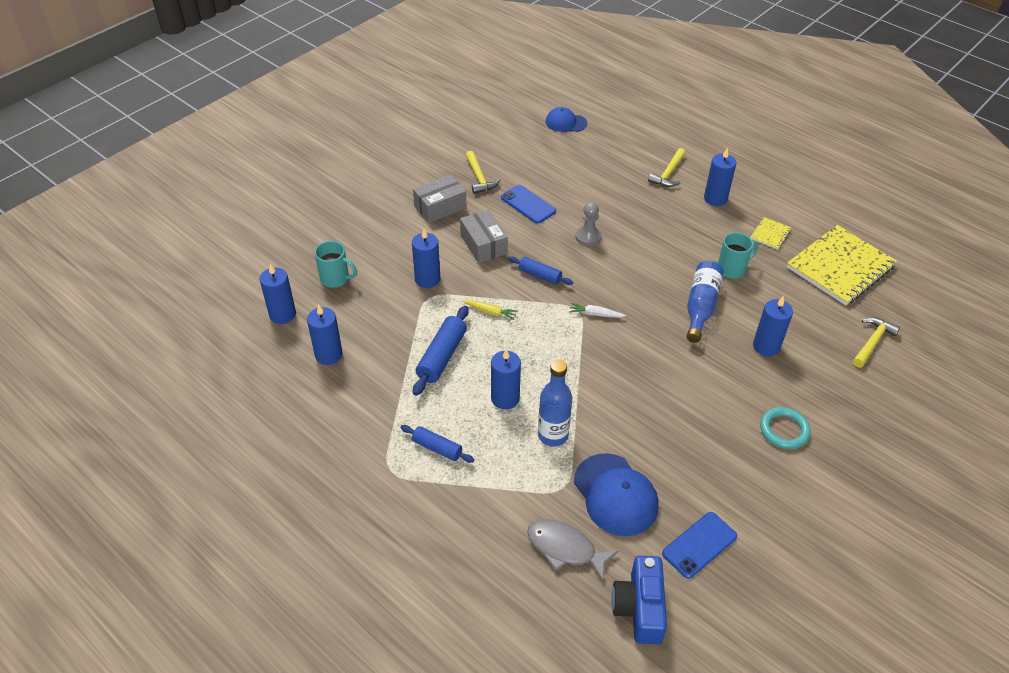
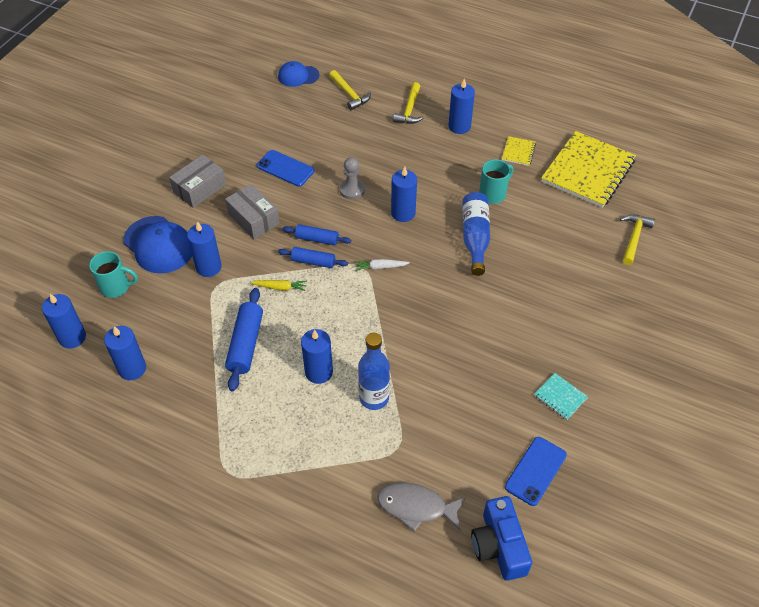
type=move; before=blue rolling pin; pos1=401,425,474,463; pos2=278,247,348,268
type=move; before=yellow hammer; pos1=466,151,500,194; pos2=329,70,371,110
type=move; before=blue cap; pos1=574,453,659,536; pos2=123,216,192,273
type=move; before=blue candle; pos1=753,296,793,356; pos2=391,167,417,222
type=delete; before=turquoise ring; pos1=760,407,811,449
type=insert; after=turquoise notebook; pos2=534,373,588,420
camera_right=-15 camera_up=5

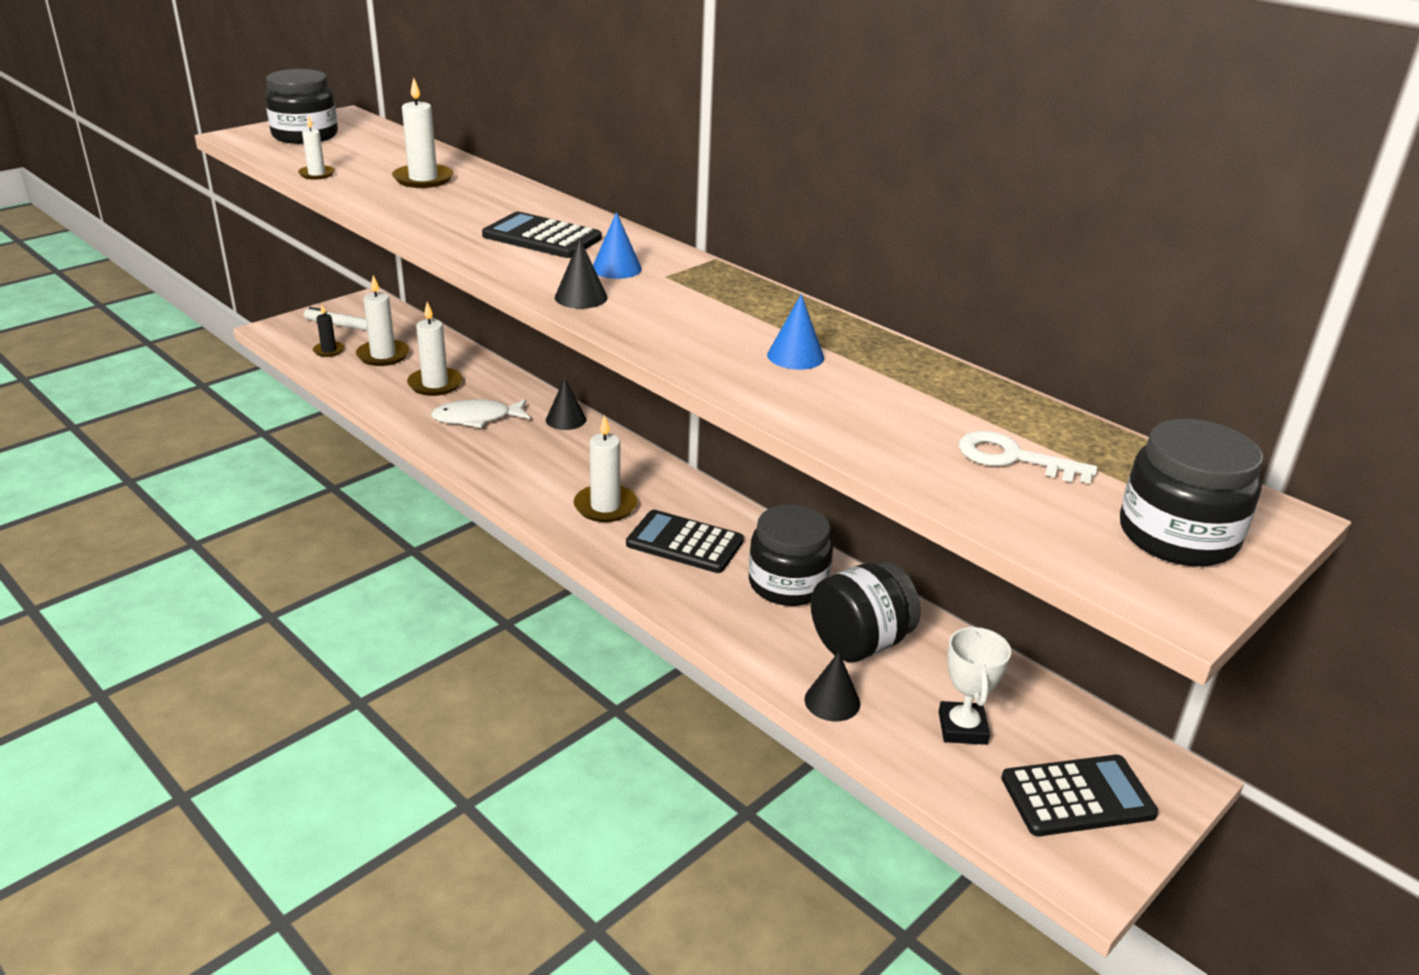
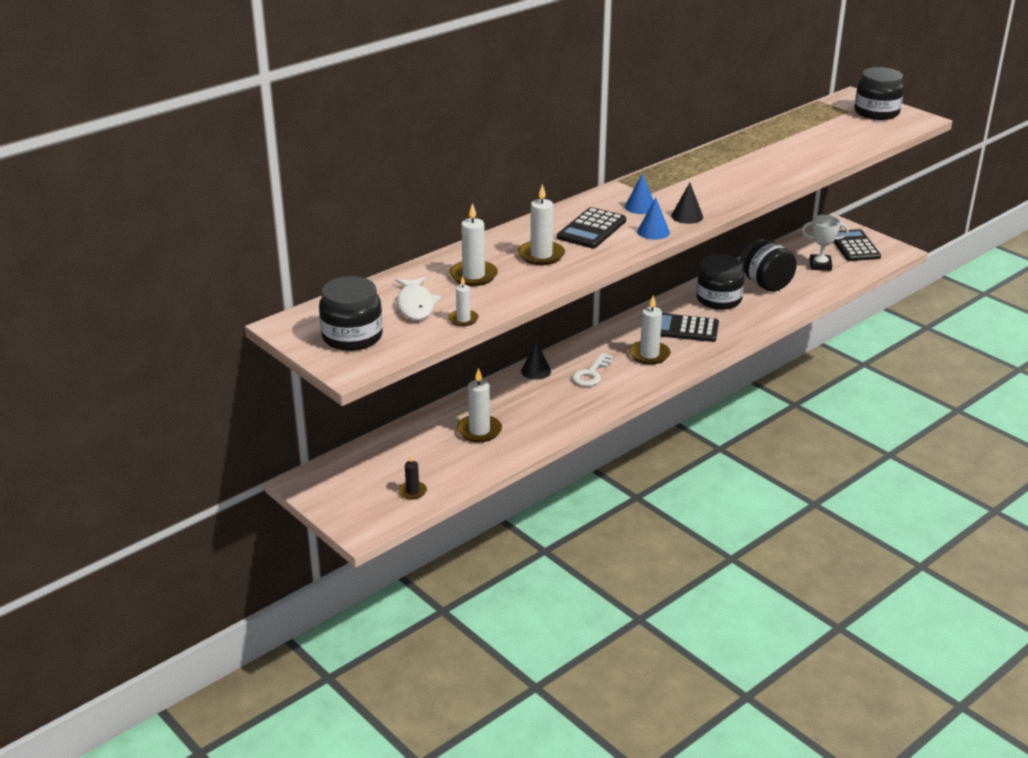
type=delete; before=white marker; pos1=304,307,367,331
type=move; before=white candle; pos1=356,275,410,366; pos2=518,184,565,265
type=move; before=white fish; pos1=430,399,530,428; pos2=395,276,441,320
type=rotate; before=black calculator; pos1=626,510,744,573; pos2=661,313,719,342; turn=75
type=move; before=blue cone; pos1=767,294,824,370; pos2=637,197,670,240
type=delete; before=black cone; pos1=804,652,860,721
type=move; before=white key; pos1=959,431,1097,484; pos2=572,353,613,386
camera_right=-85 camera_up=0

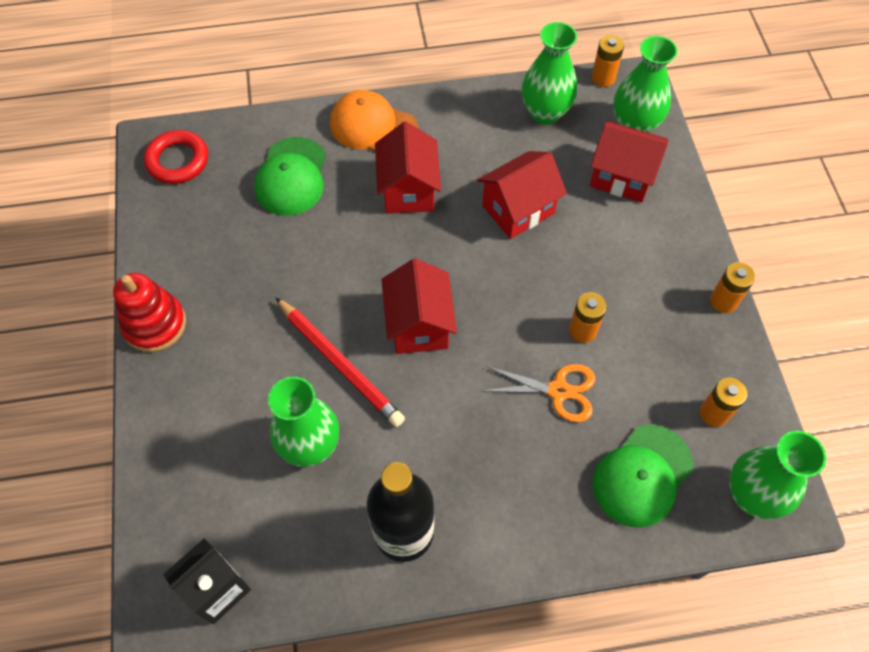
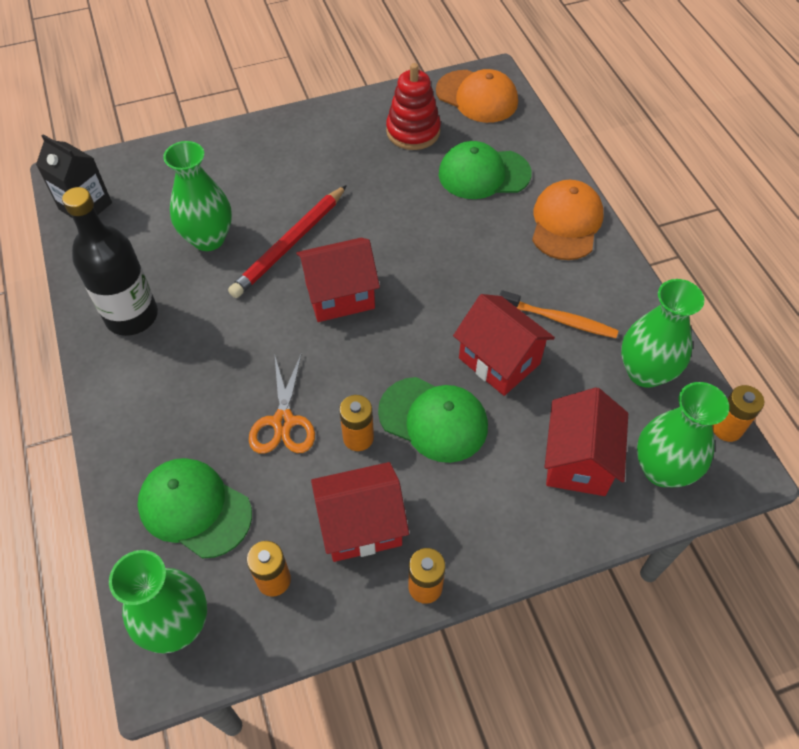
type=move; before=red stacking toy; pos1=113,273,186,352; pos2=386,63,441,150
type=replace; before=red ring; after=orange cap; pos1=144,130,208,184; pos2=436,69,518,123
type=move; before=red house; pos1=375,122,441,214; pos2=311,462,409,562
type=insert; after=green cap; pos2=378,377,488,463
type=insert; after=orange toothbrush; pos2=499,290,619,338
camera_right=80 camera_up=-5

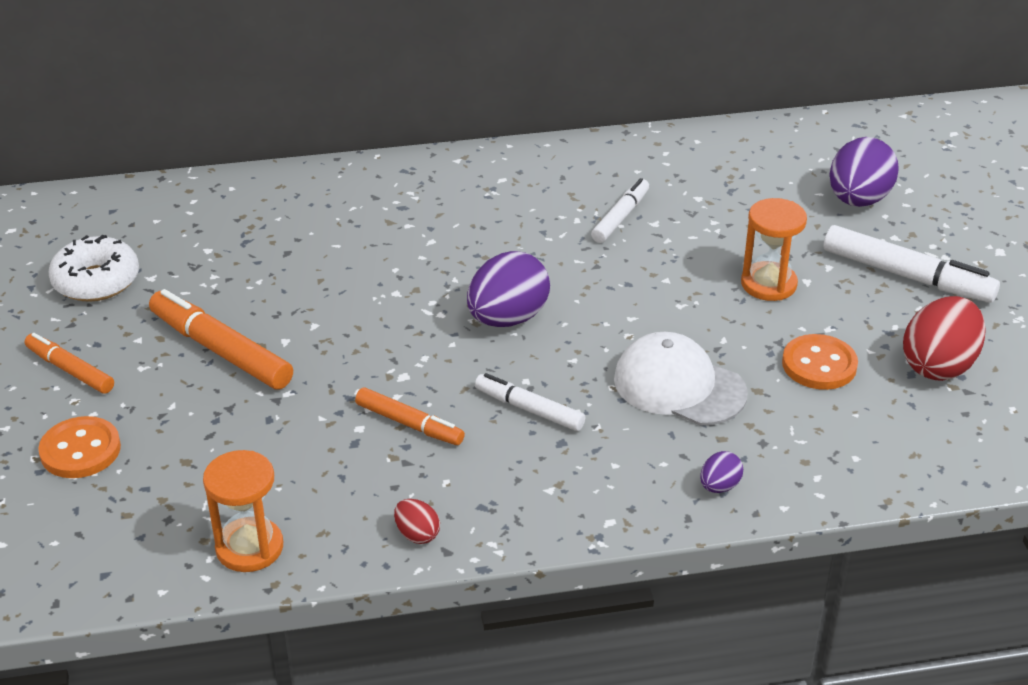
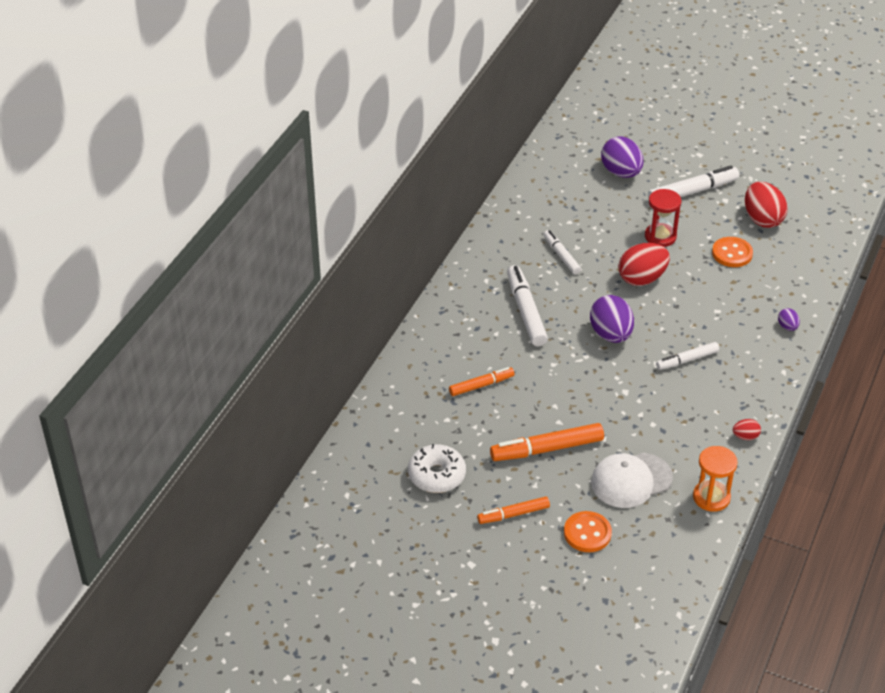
type=move; before=orange marker; pos1=355,388,465,445; pos2=449,367,515,396
type=move; before=white cap; pos1=614,332,748,426; pos2=591,453,673,508
type=recolor; before=orange hourglass; after=red hourglass; pos1=741,198,807,301; pos2=645,189,681,247
type=insert; after=white marker; pos2=507,265,548,346
type=insert; after=red egg; pos2=618,243,670,286
camera_right=-55 camera_up=5

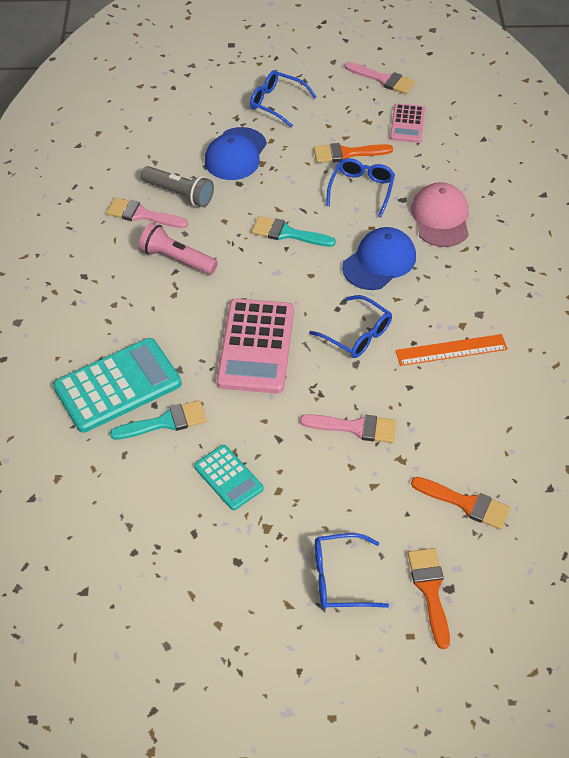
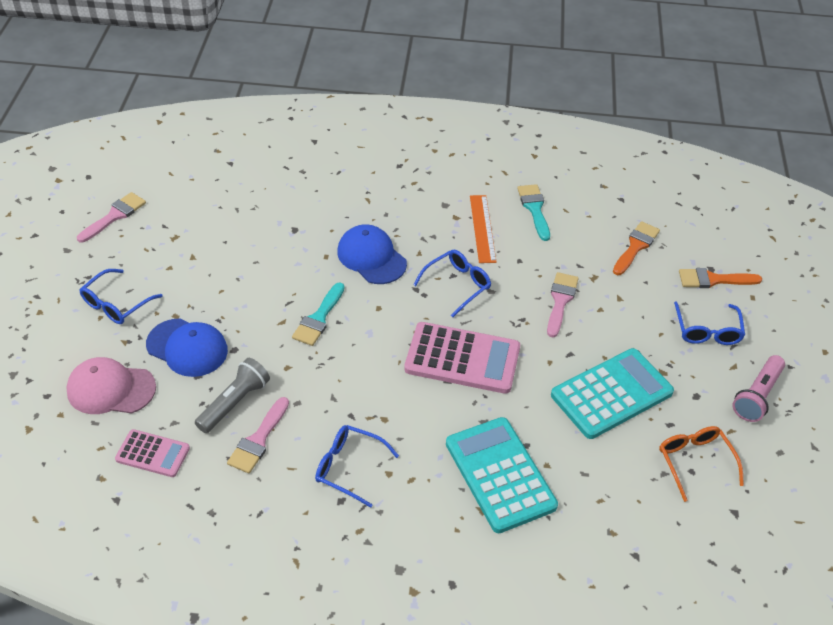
type=move; before=turquoise brush; pos1=110,400,207,440; pos2=517,184,550,241
type=move; before=pink flashlight; pos1=139,223,218,275; pos2=733,355,785,422
type=resize; before=turquoise calculator; pos1=194,445,264,510; pos2=551,348,674,439; scale=1.8
type=delete; before=orange brush; pos1=314,143,393,163
type=move; before=blue glasses; pos1=326,158,395,217; pos2=315,425,399,508
type=move; before=pink calculator; pos1=390,103,425,143; pos2=115,429,190,477
type=move; before=pink cap; pos1=411,182,469,247; pos2=66,357,156,414
type=insert; after=orange glasses; pos2=659,426,744,502
camera_right=-85 camera_up=-5

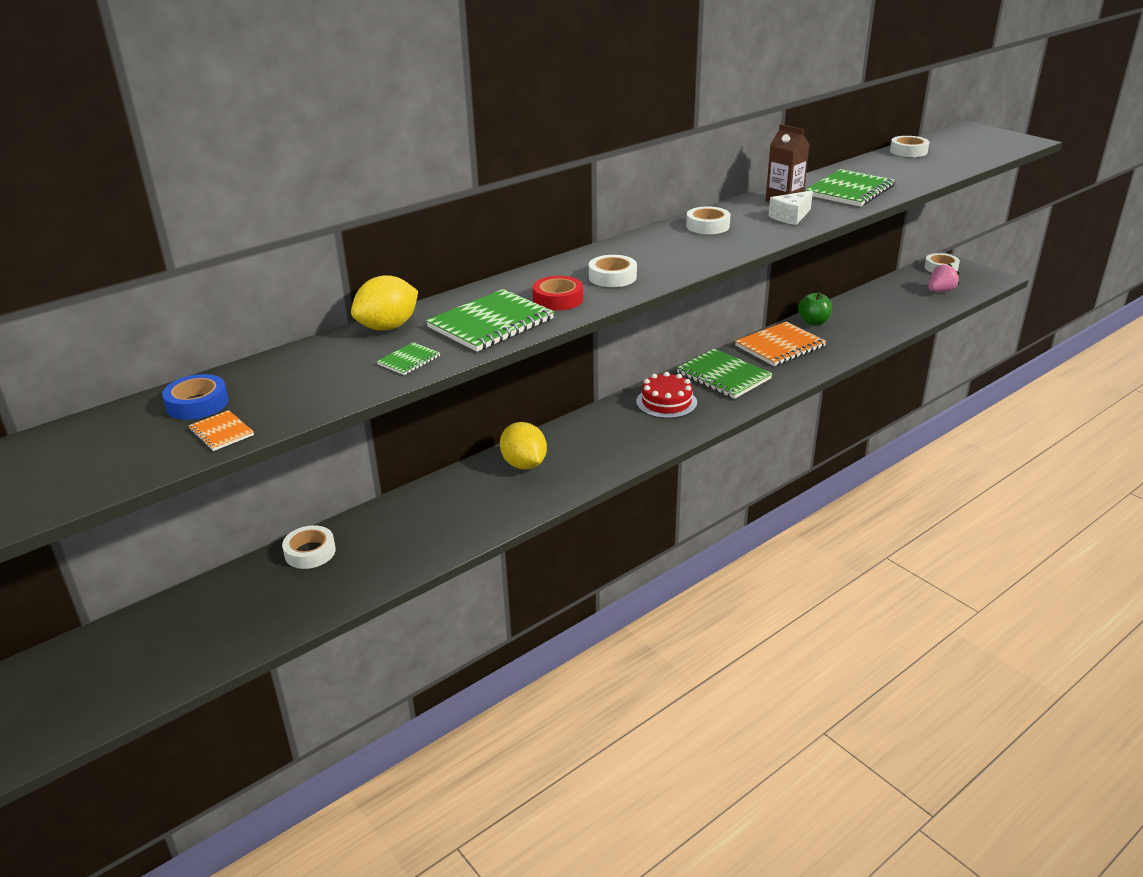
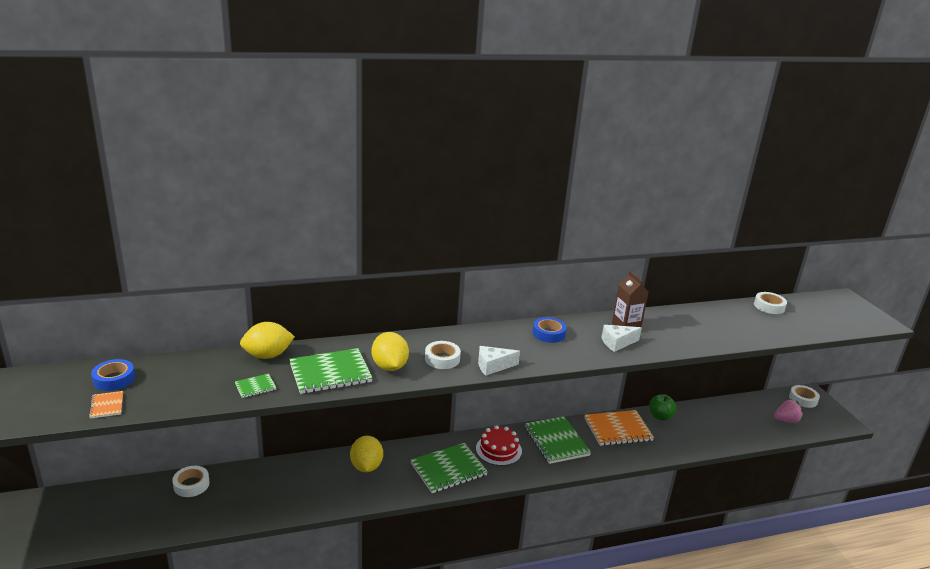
type=replace; before=red tape; after=yellow lemon; pos1=533,276,583,311; pos2=372,332,409,371
type=recolor; before=white tape; after=blue tape; pos1=686,206,730,234; pos2=533,317,566,343
type=move; before=green notebook; pos1=805,169,895,207; pos2=410,443,488,493
type=insert; after=white cheese; pos2=478,346,520,375
camera_right=20 camera_up=-5

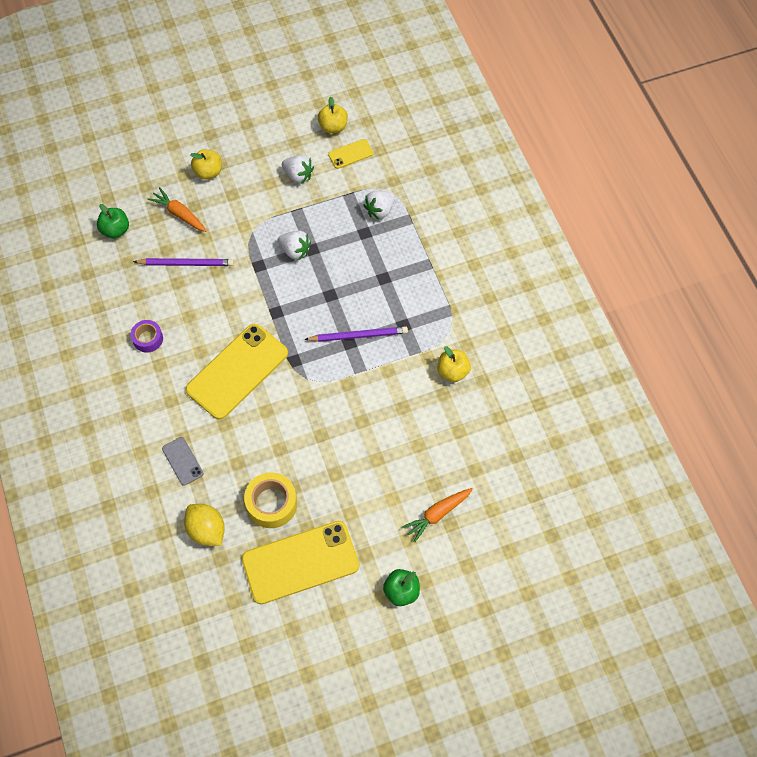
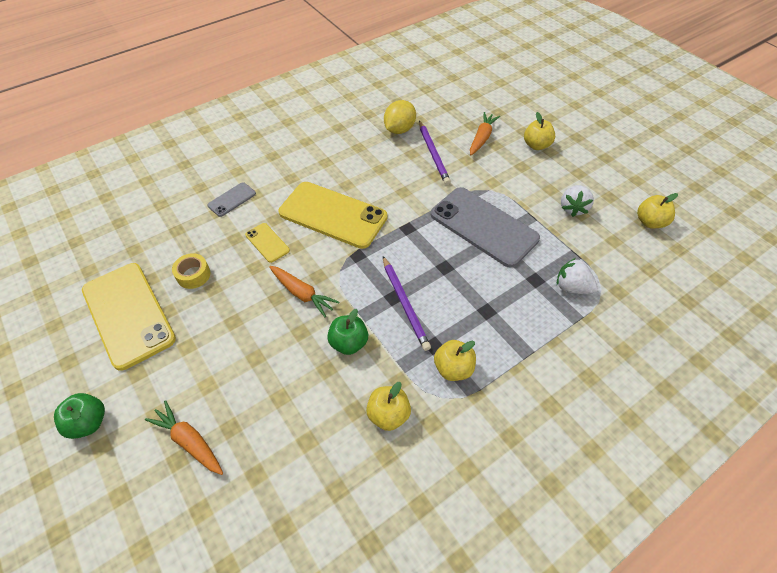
type=move; before=green apple; pos1=97,204,129,239; pos2=327,309,368,355
type=delete; before=purple tape; pos1=131,320,163,353
type=move; before=yellow lemon; pos1=184,504,225,546; pos2=384,100,416,134
type=resize; before=yellow tape; pos1=244,472,297,528; pos2=172,253,210,289; scale=0.63
type=replace; before=white strawberry; after=grey phone; pos1=278,231,311,261; pos2=431,187,540,268
type=move; before=yellow phone; pos1=328,139,374,169; pos2=245,223,290,263
type=insert; after=orange carrot; pos2=269,266,339,317
type=insert; after=yellow apple; pos2=434,340,476,381
camera_right=75 camera_up=-10

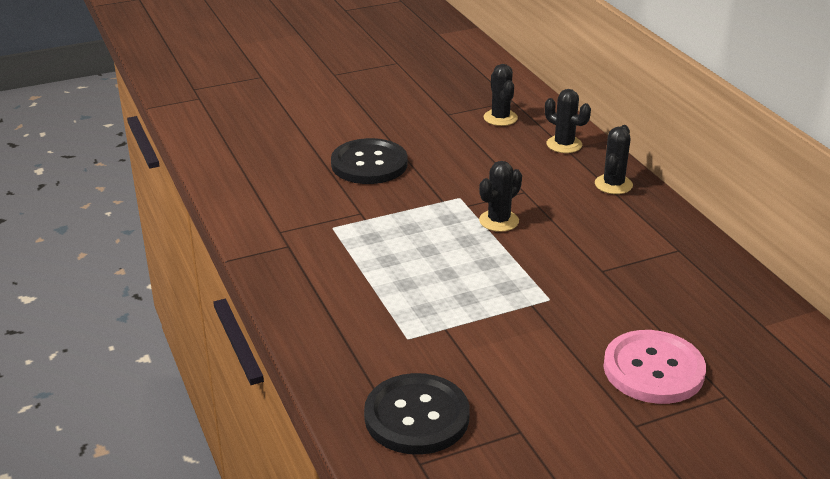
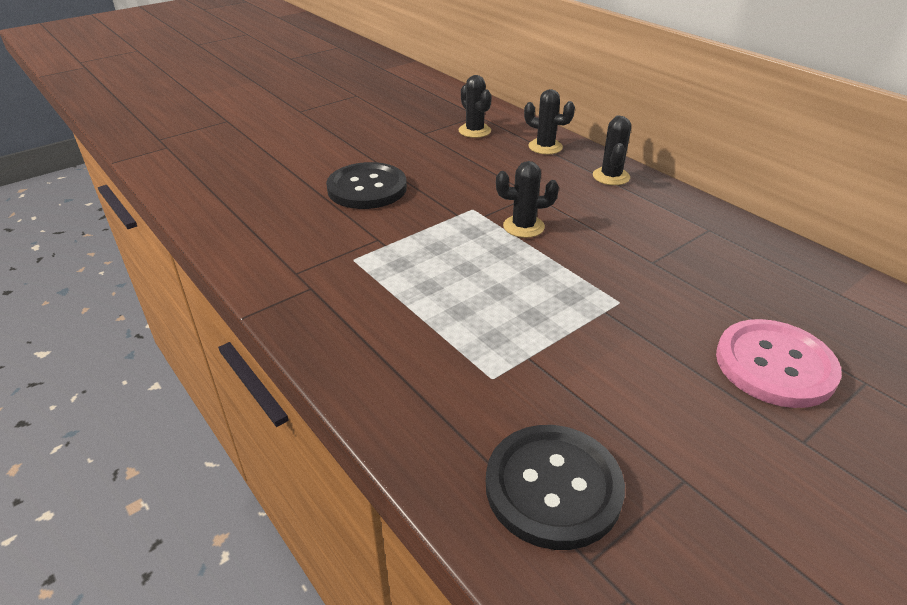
type=rotate; before=black cactus; pos1=479,161,522,232; pos2=496,161,559,238; turn=60
camera_right=-15 camera_up=5

